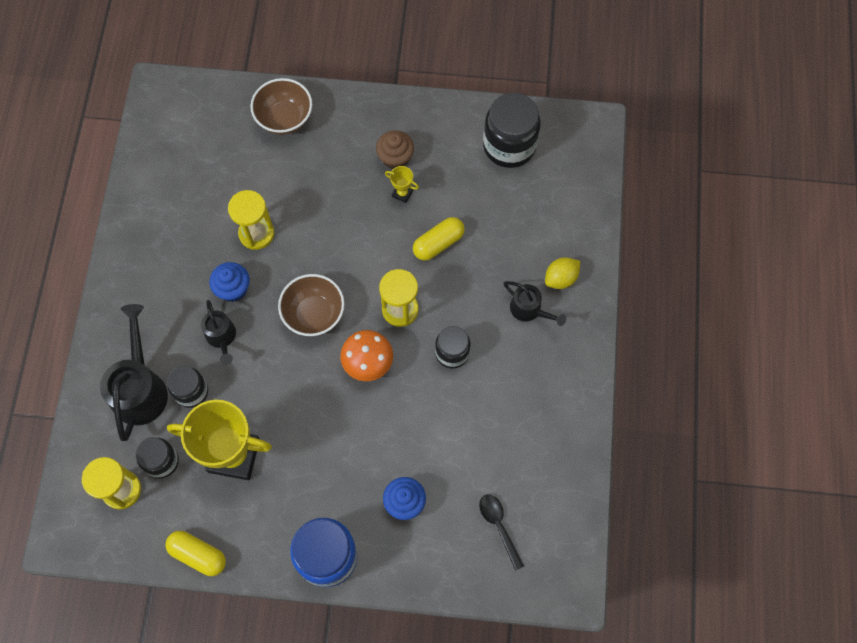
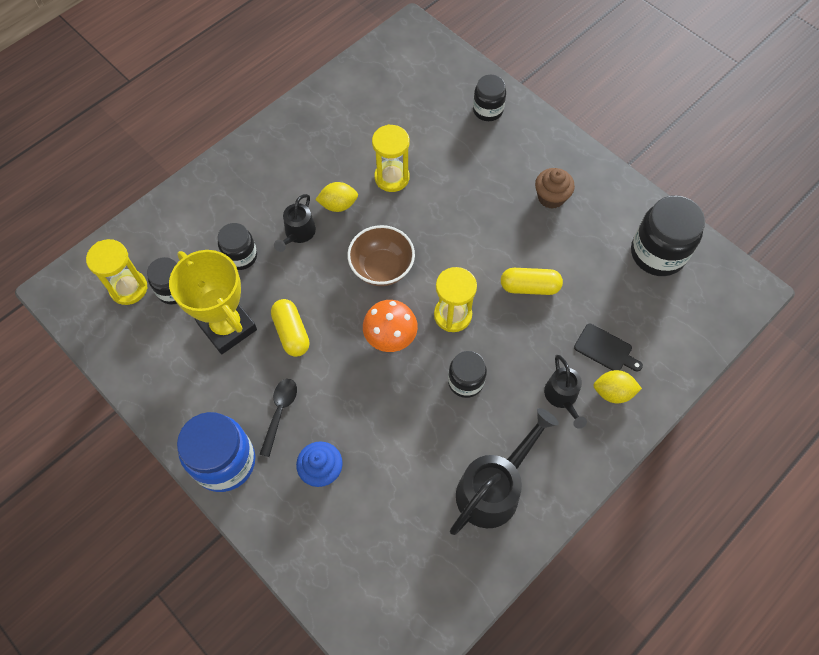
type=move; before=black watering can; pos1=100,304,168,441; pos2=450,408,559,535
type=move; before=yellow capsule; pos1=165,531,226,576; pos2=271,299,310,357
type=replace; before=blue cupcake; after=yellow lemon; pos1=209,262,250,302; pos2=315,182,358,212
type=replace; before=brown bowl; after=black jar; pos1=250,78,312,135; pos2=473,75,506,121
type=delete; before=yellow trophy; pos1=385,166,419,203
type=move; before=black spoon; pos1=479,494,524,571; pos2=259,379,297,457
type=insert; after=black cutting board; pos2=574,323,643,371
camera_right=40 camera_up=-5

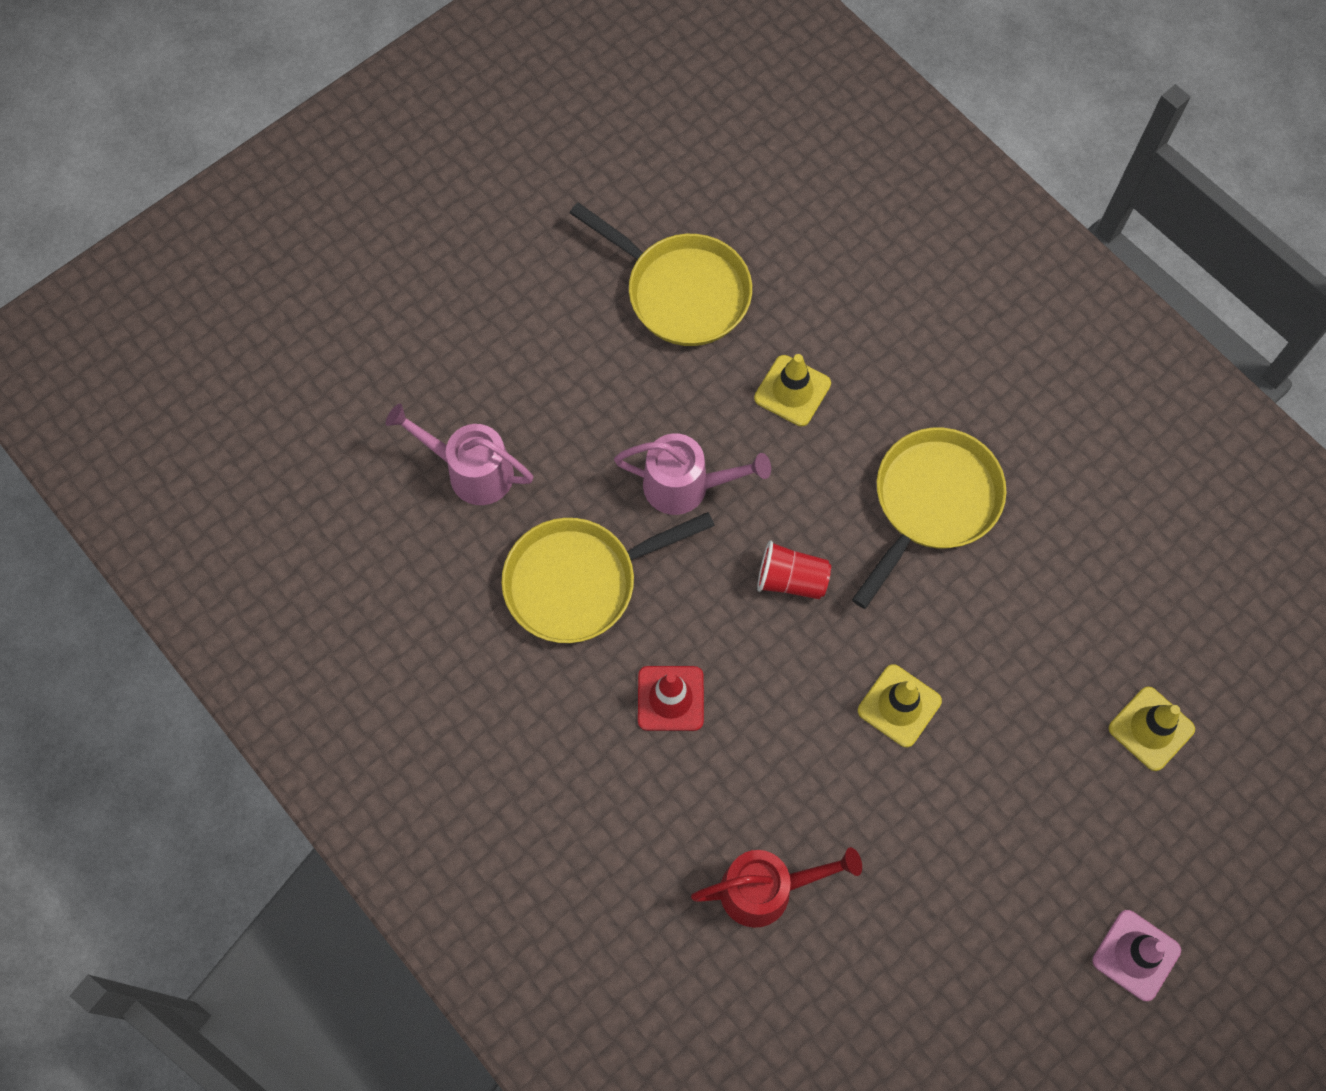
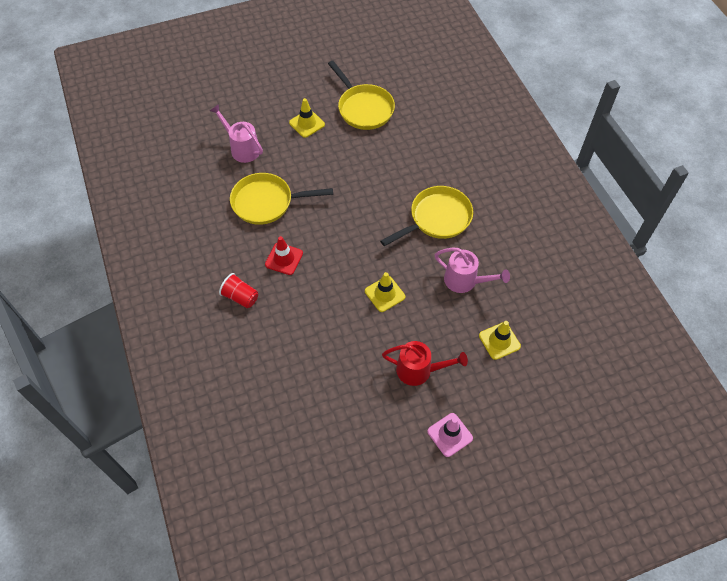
type=move; before=pink watering can; pos1=614,433,771,515; pos2=434,248,510,293
type=move; before=red watering can; pos1=691,847,862,928; pos2=382,341,468,386
type=move; before=yellow traffic cone; pos1=754,354,831,426; pos2=289,98,325,138
type=move; before=red cup; pos1=757,540,831,599; pos2=219,273,258,308
camera_right=20 camera_up=-10

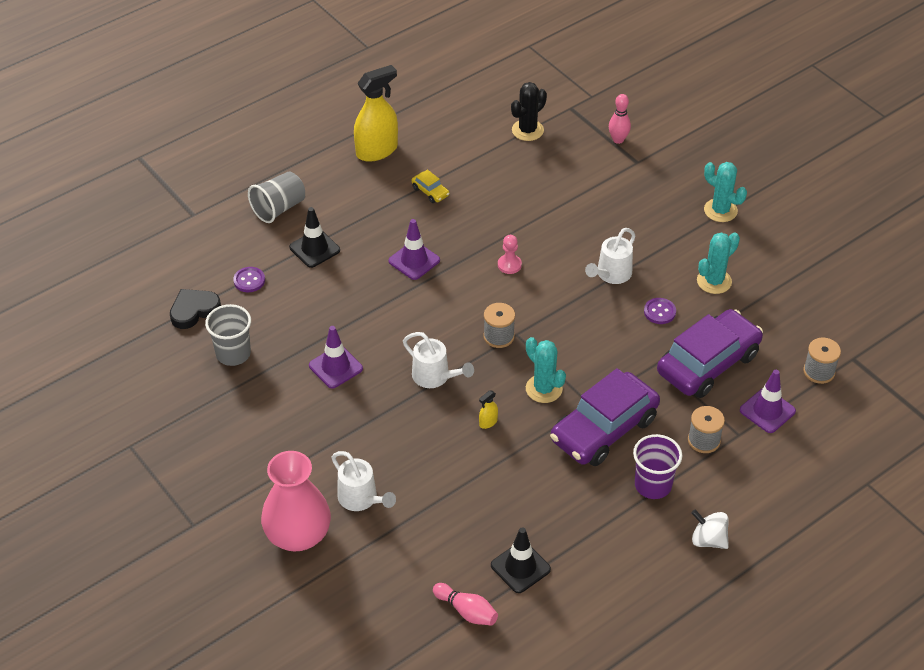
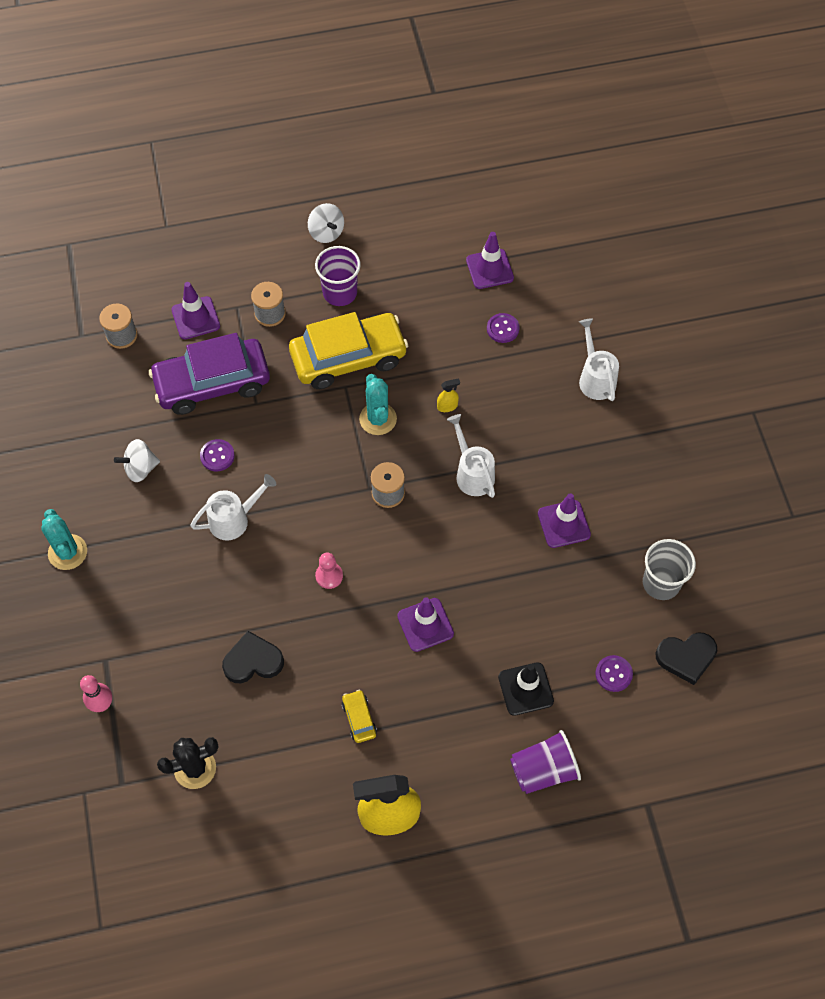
type=recolor; before=grey cup; after=purple cup; pos1=248,171,305,223; pos2=510,730,581,794
type=delete; before=pink vase; pos1=261,451,331,551
type=delete; before=pink bowling pin; pos1=433,583,498,626
type=recolor; before=black traffic cone; after=purple traffic cone; pos1=491,527,551,593; pos2=466,232,514,289
type=recolor; before=purple car; after=yellow car; pos1=550,368,660,466; pos2=289,312,408,389
type=replace; before=turquoise cactus; after=white spinning top; pos1=697,232,740,294; pos2=114,439,160,482
type=insert; after=black heart; pos2=222,631,284,683
type=insert; after=purple button; pos2=487,313,520,343
camera_right=-155 camera_up=15

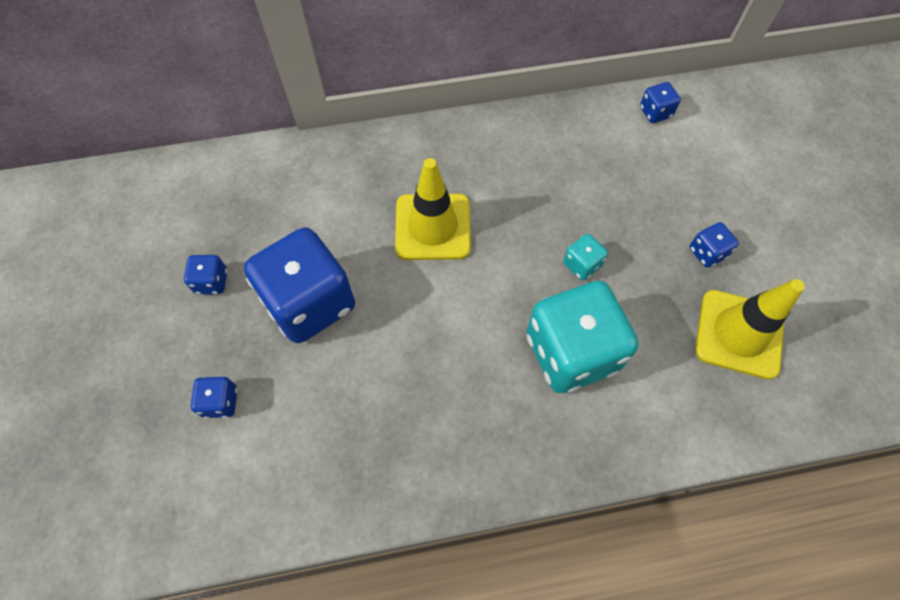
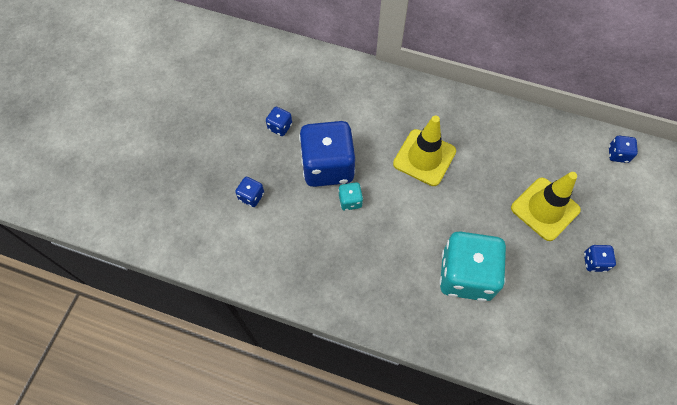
type=move; before=turquoise dice; pos1=563,234,608,280; pos2=338,182,363,211
type=move; before=yellow traffic cone; pos1=695,279,805,380; pos2=511,172,581,241
camera_right=30 camera_up=0

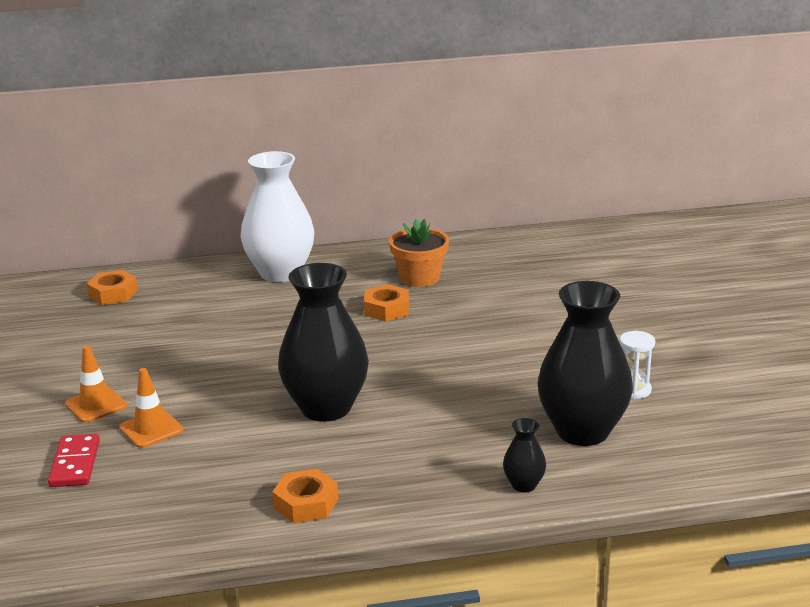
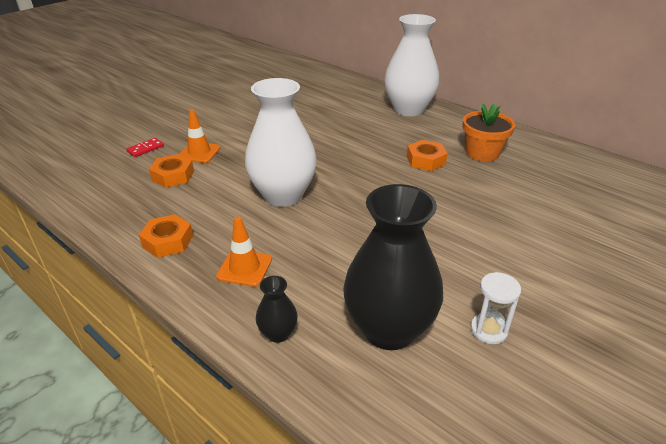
type=resize; before=red domino; pos1=48,434,100,487; pos2=126,138,164,157; scale=0.66
type=move; before=orange traffic cone; pos1=65,345,127,423; pos2=216,217,272,287
type=move; before=orange nut; pos1=86,270,138,305; pos2=149,154,194,188
type=recolor; before=black vase; after=white vase; pos1=278,263,369,422; pos2=245,78,317,207
camera_right=50 camera_up=10

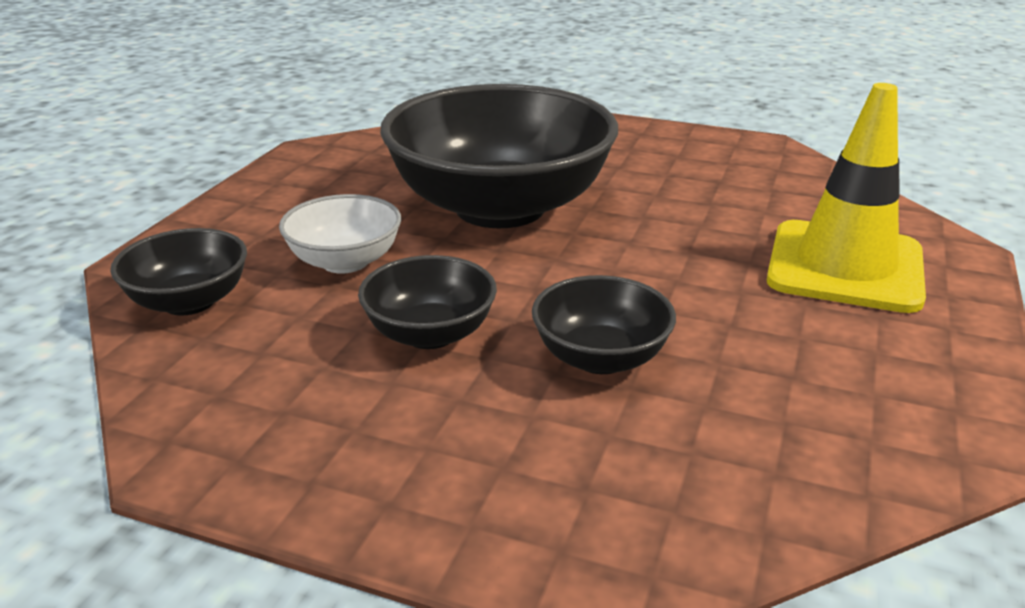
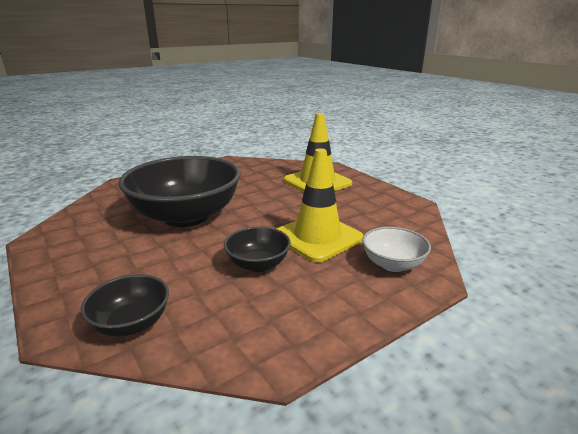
type=move; before=white bowl; pos1=279,194,401,274; pos2=362,227,431,272
type=replace; before=black bowl; after=yellow traffic cone; pos1=532,275,676,374; pos2=276,148,364,262
camera_right=-55 camera_up=-5

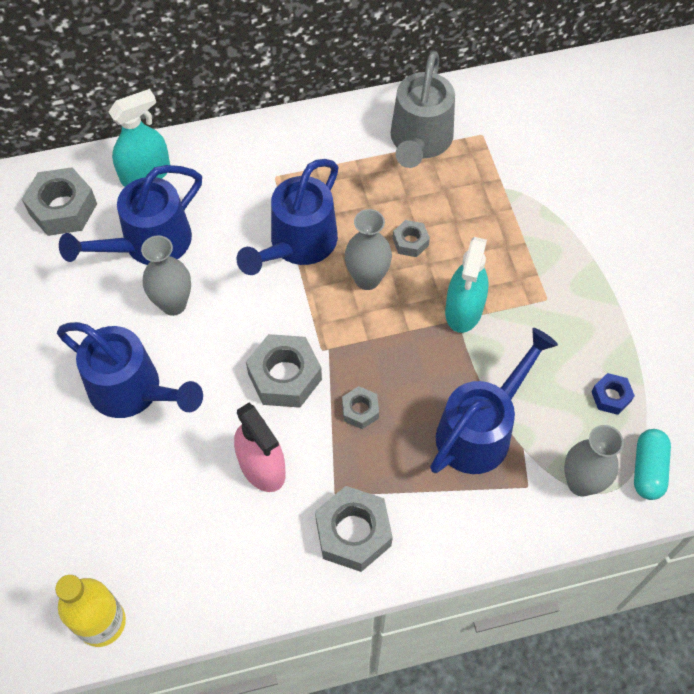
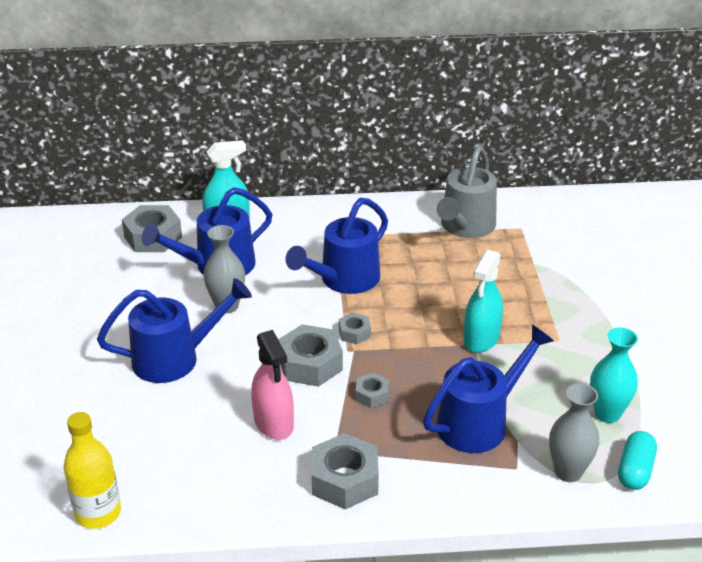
type=rotate; before=blue watering can; pos1=57,322,203,418; pos2=97,278,252,383; turn=-60
type=delete; before=grey vase; pos1=345,209,392,290
type=move; before=grey nut; pos1=393,220,430,257; pos2=339,312,371,344
type=replace; before=blue nut; after=turquoise vase; pos1=592,373,635,415; pos2=590,328,638,423
camera_right=10 camera_up=-25

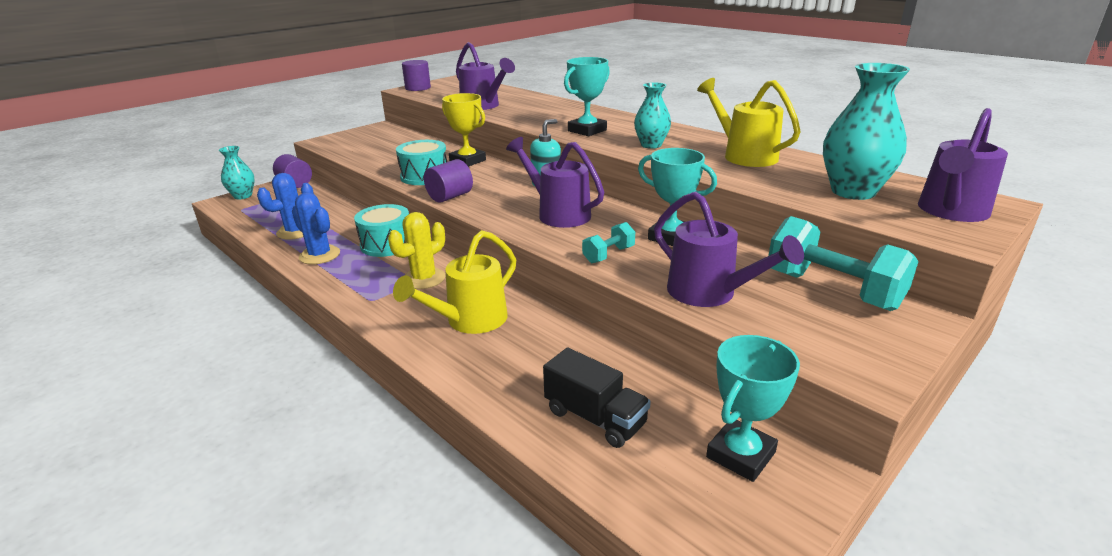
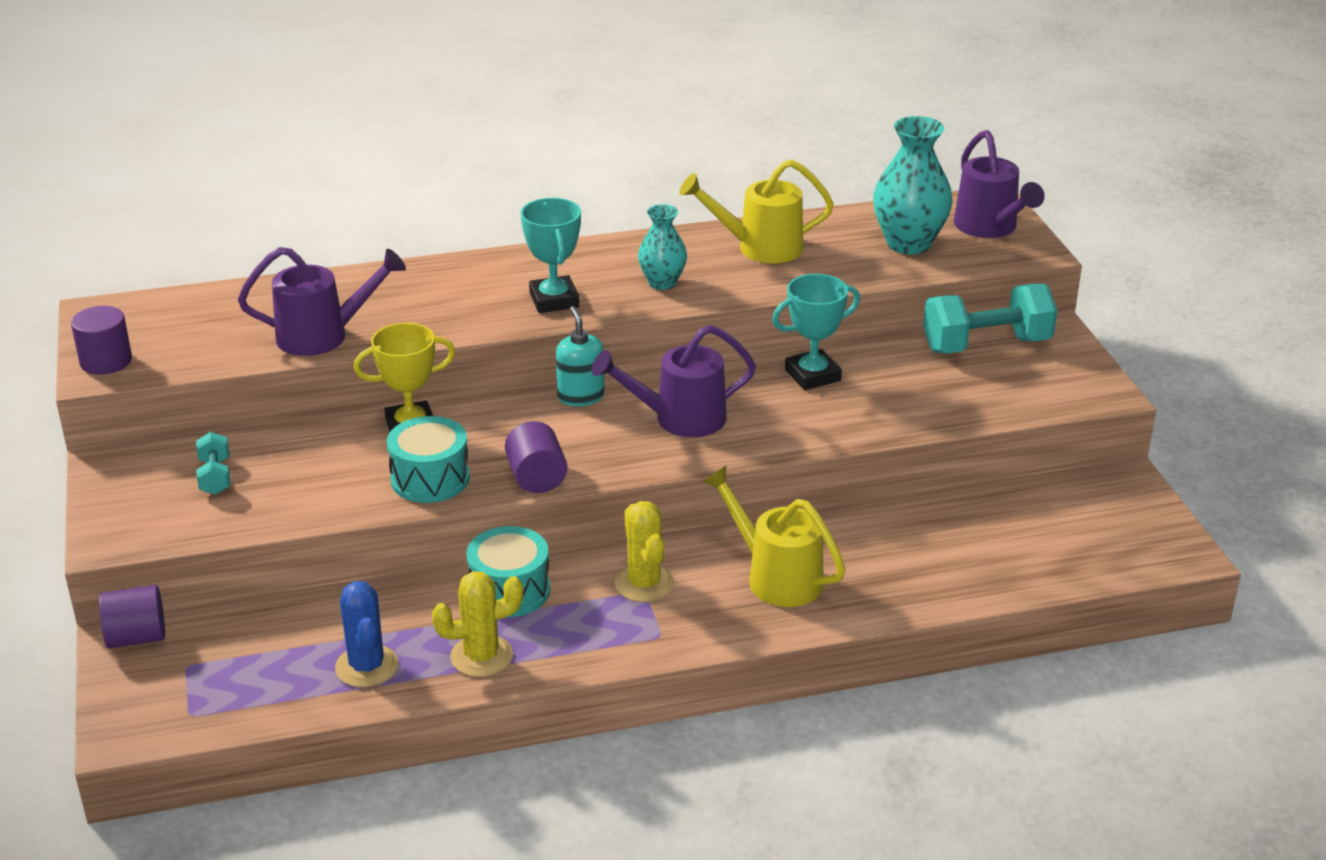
type=delete; before=turquoise vase; pos1=219,146,255,199
type=recolor; before=blue cactus; after=yellow cactus; pos1=292,193,340,264; pos2=432,571,523,677
type=rotate; before=yellow watering can; pos1=393,230,516,334; pos2=702,466,845,607; turn=150
type=delete; before=black truck; pos1=543,348,651,448
type=move; before=turquoise dumbbell; pos1=582,222,635,263; pos2=196,432,230,495
type=delete; before=purple watering can; pos1=654,191,804,307
type=delete; before=turquoise trophy; pos1=706,335,800,482
camera_right=-60 camera_up=5

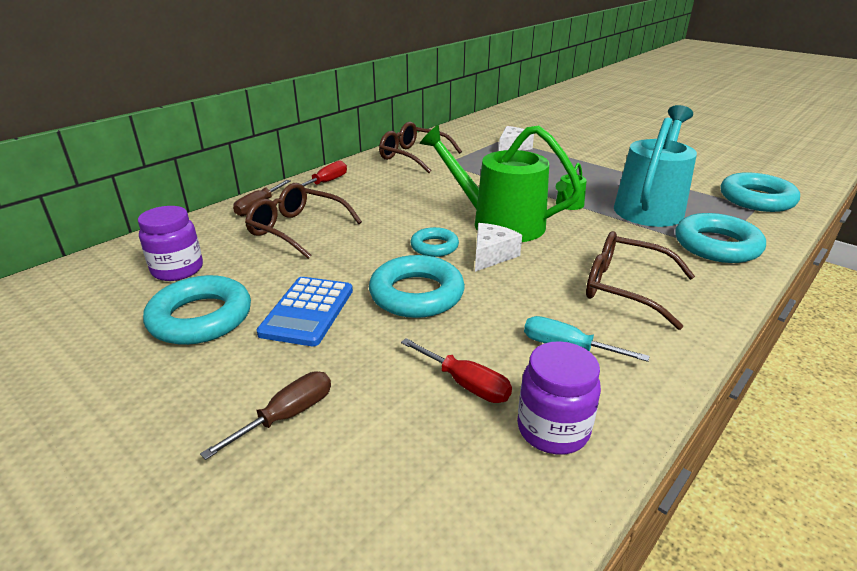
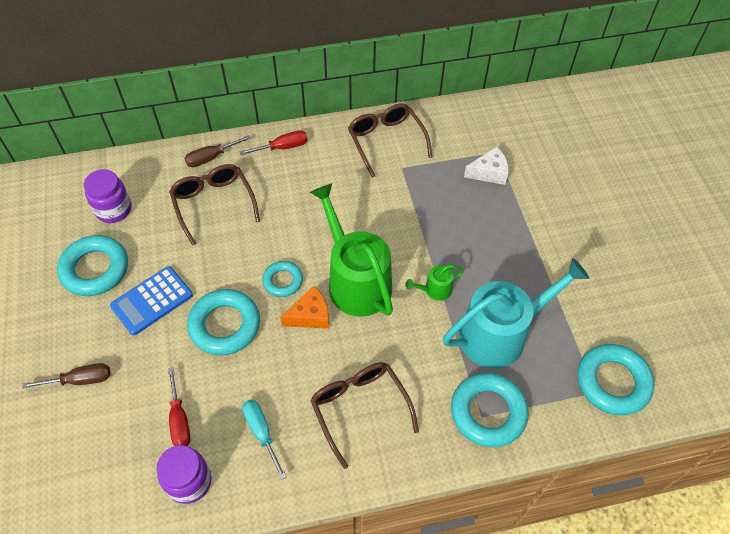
type=recolor; before=white cheese; after=orange cheese; pos1=475,223,522,272; pos2=280,286,329,329
camera_right=35 camera_up=25

